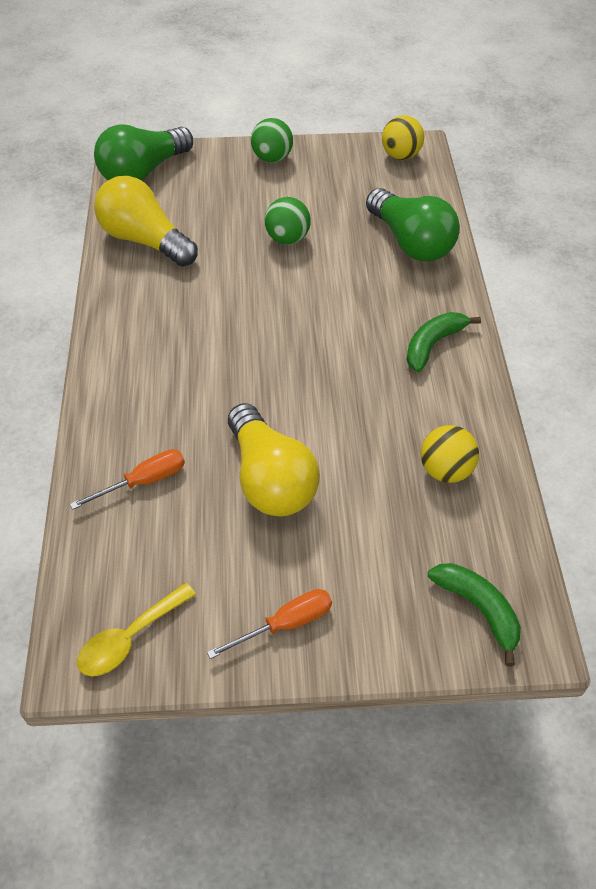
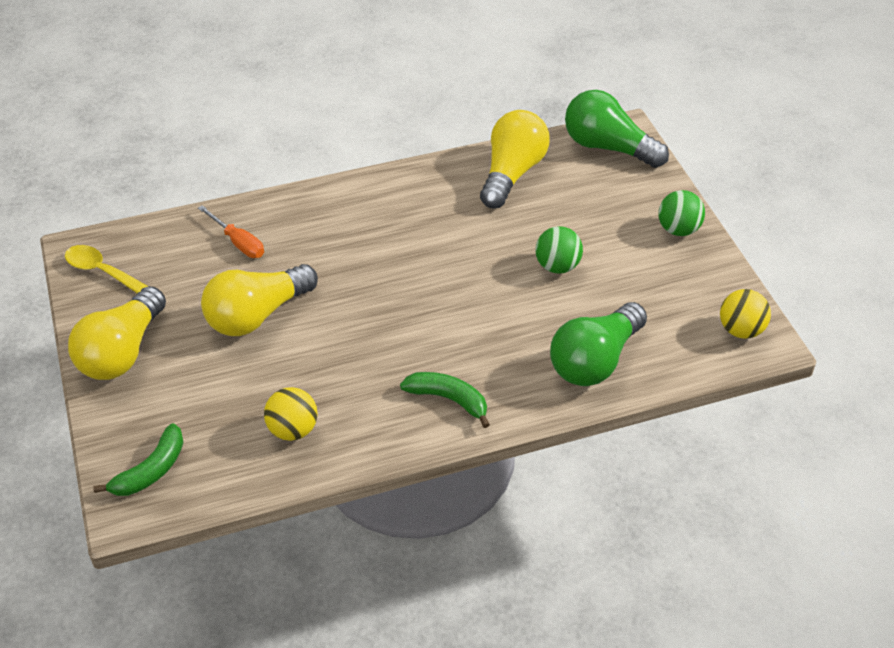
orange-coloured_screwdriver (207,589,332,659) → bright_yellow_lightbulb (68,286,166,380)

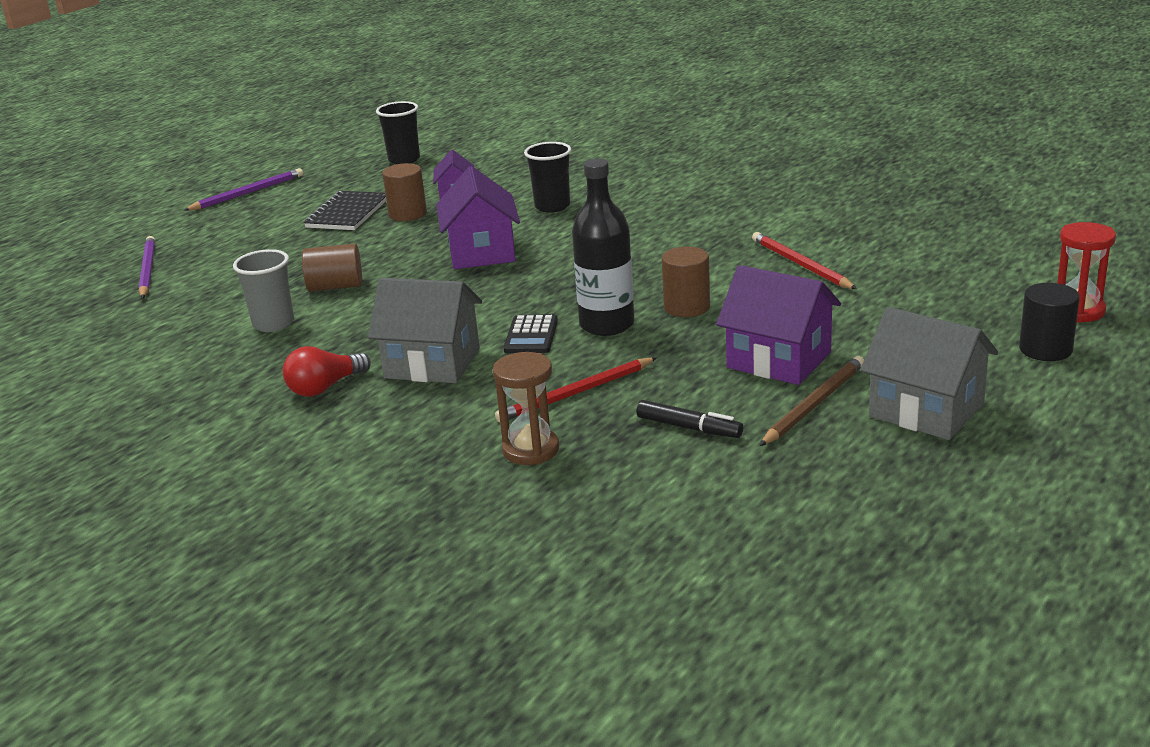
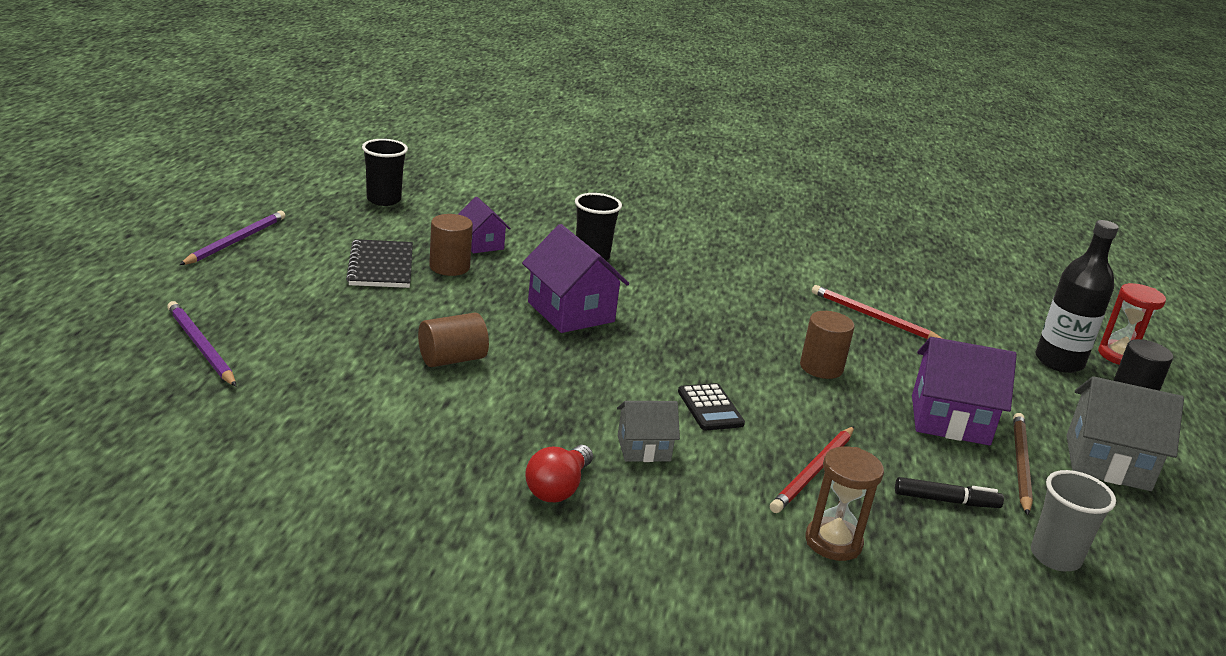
jet-black_drink_bottle (572,159,634,336) → jet-black_drink_bottle (1035,220,1119,373), moved
ash-grey_cup (233,249,294,332) → ash-grey_cup (1031,470,1116,571), moved
ash-grey_toy_house (368,278,482,383) → ash-grey_toy_house (617,401,680,462), x0.59

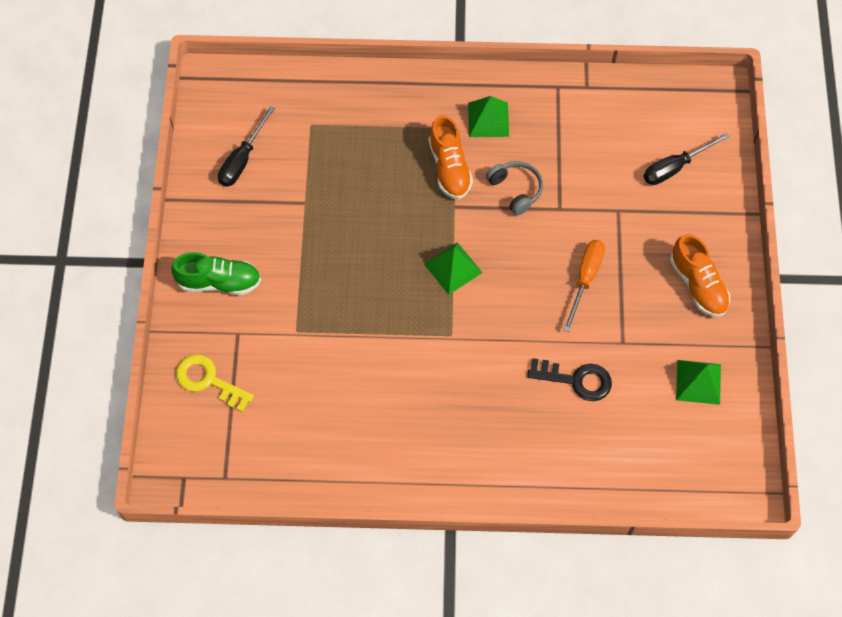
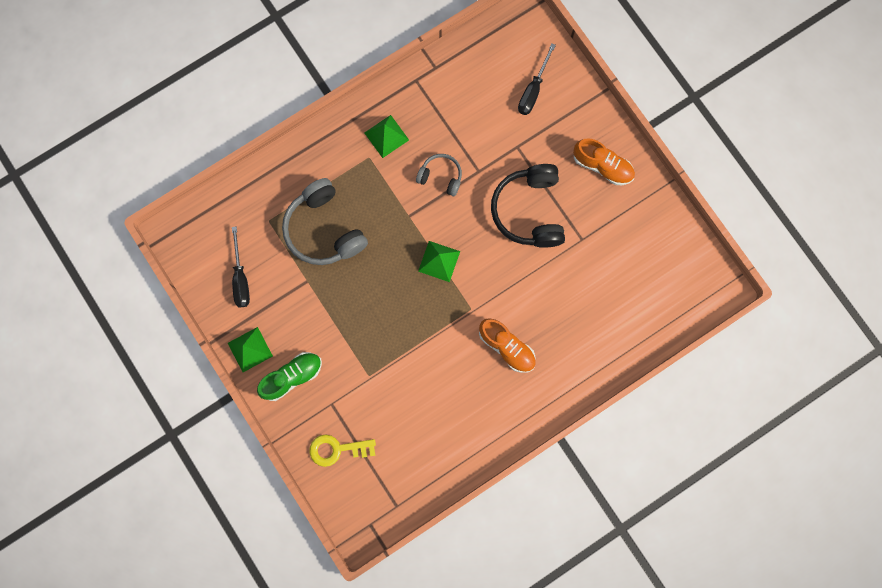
orange-coloured_sneaker (429,115,473,199) → orange-coloured_sneaker (479,318,536,373), moved
orange-coloured_screwdriver (563,240,605,332) → jet-black_headphones (491,164,565,248)
jet-black_door_key (527,358,612,401) → -
green_pyramid_shape (676,360,721,405) → green_pyramid_shape (228,327,273,372), moved
- → ash-grey_headphones (282,178,368,265)

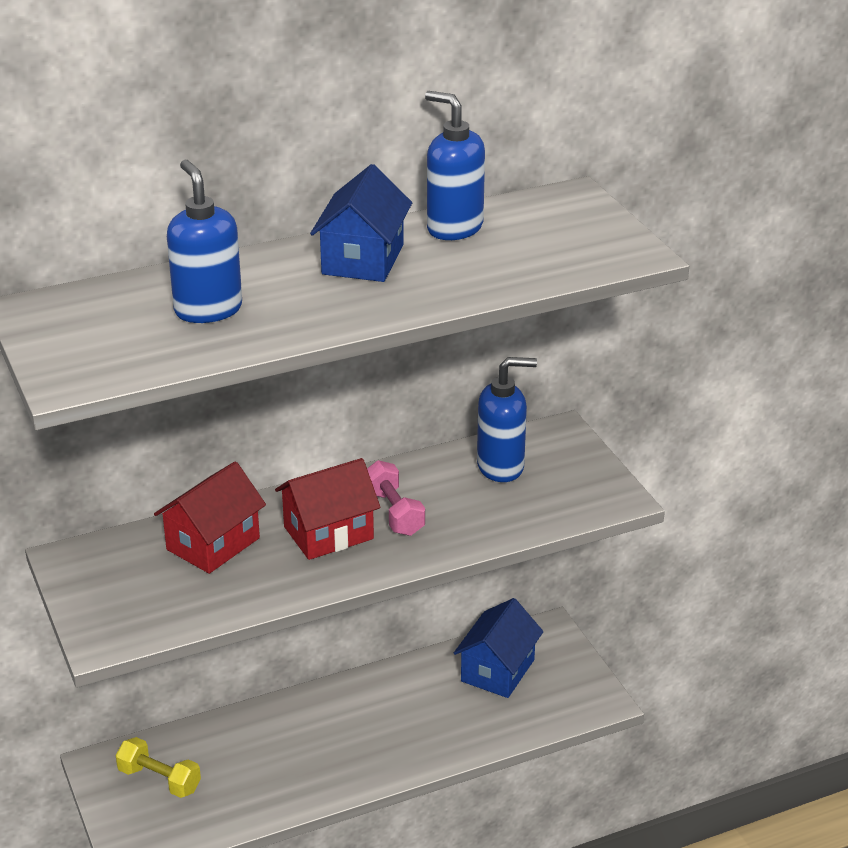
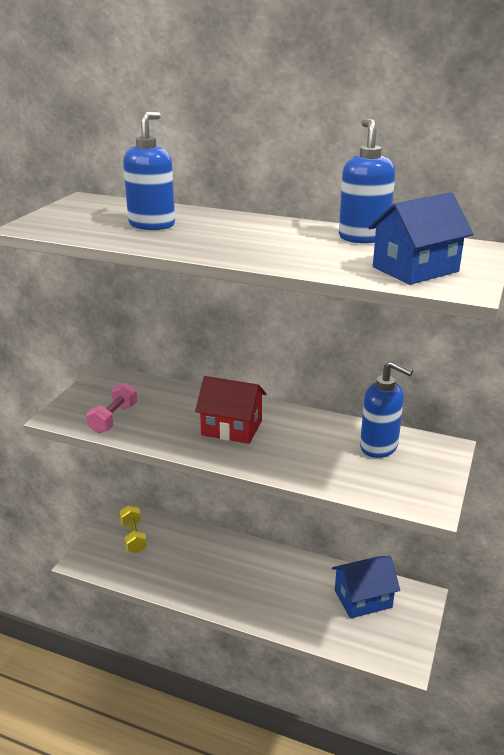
blue_toy_house (310,164,412,282) → blue_toy_house (368,192,473,285), moved
rosy_free_weight (367,460,425,536) → rosy_free_weight (86,383,137,433), moved
red_toy_house (154,461,266,574) → -

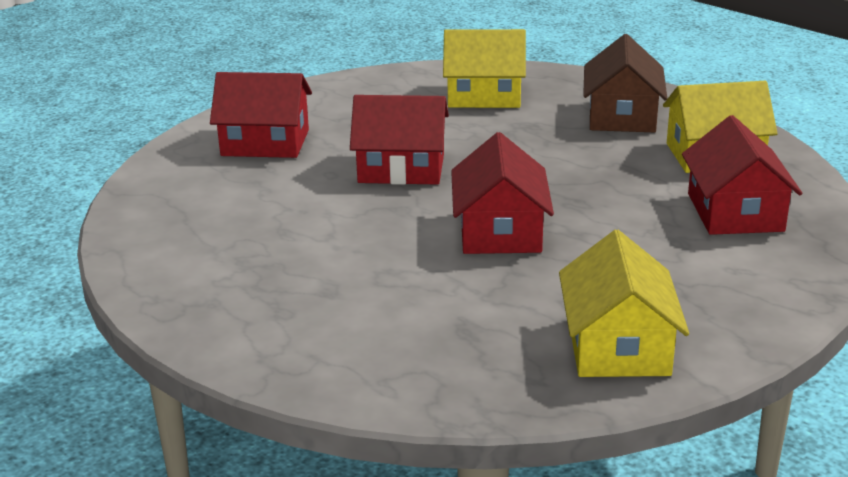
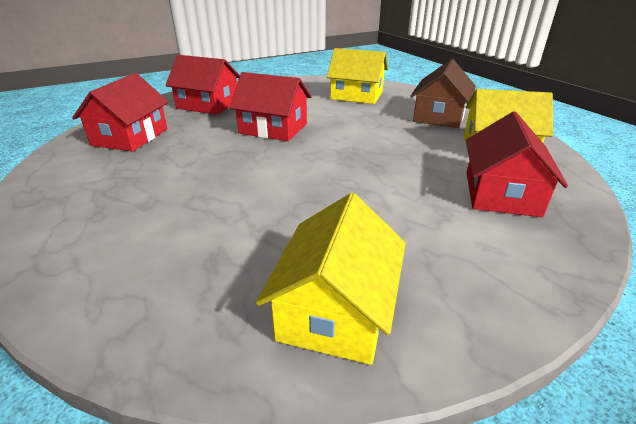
red_toy_house (451,132,554,254) → red_toy_house (72,73,168,152), moved

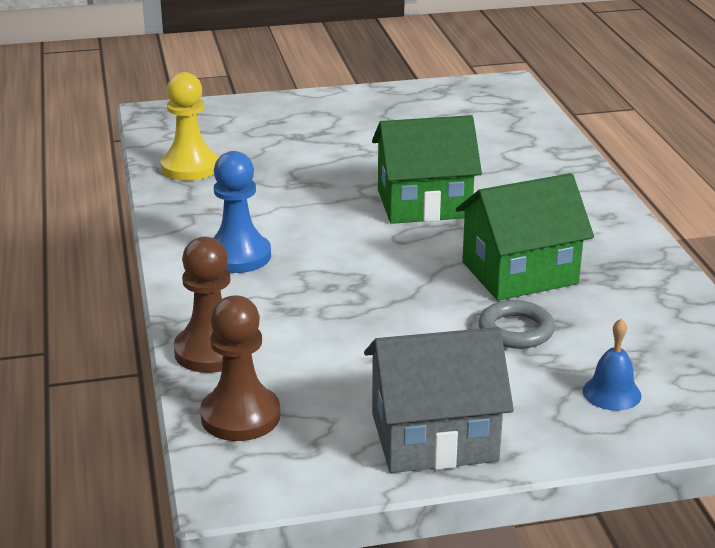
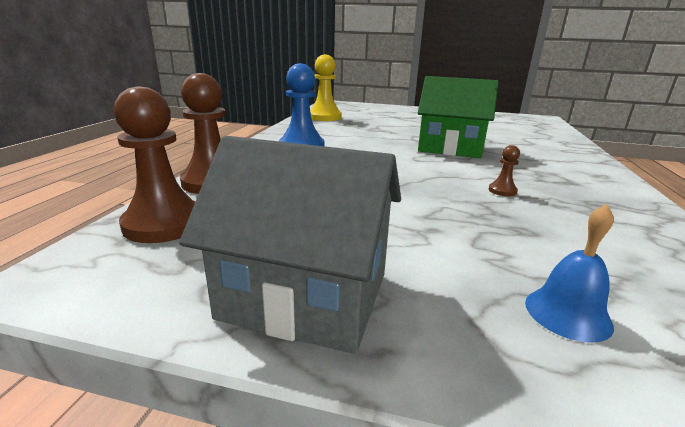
green_toy_house (456,173,594,301) → brown_game_pawn (489,145,520,196)
ash-grey_ring (478,300,555,349) → -

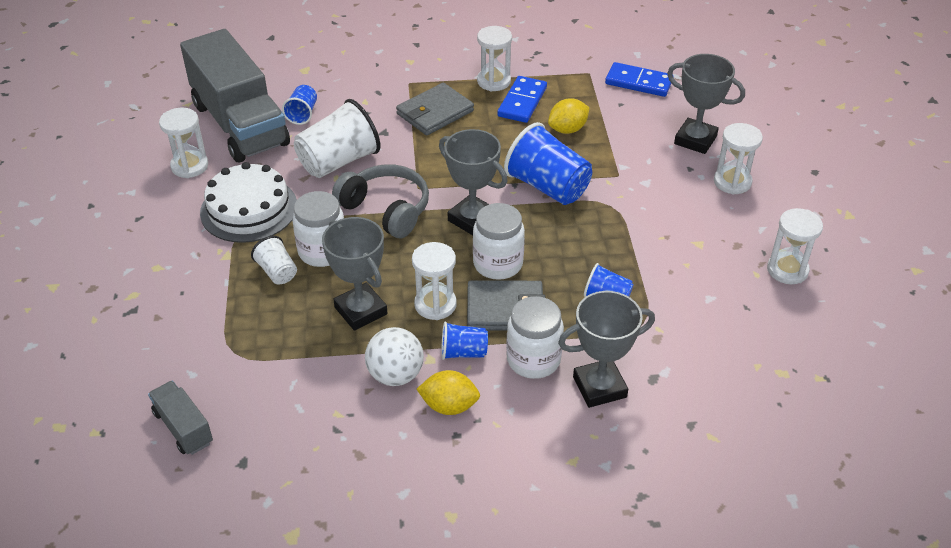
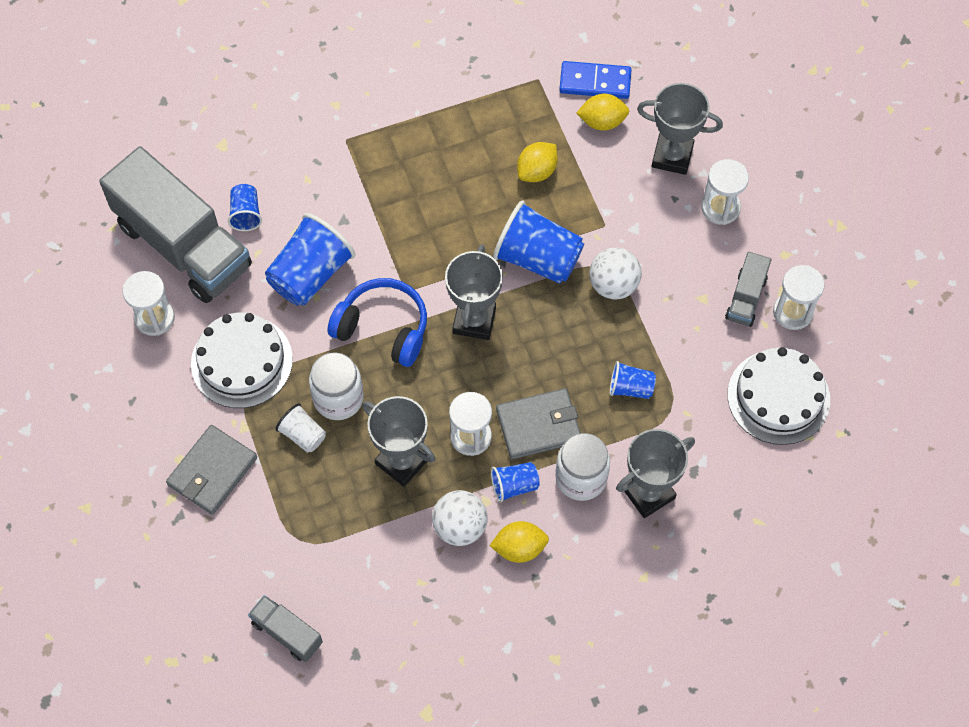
snow-white_hourglass (477,26,512,91) → -
blue_domino (497,76,547,123) → -
ash-grey_card_wallet (396,83,474,135) → ash-grey_card_wallet (166,425,257,515), moved
snow-white_cup (294,99,381,178) → blue_cup (265,213,355,306)
ash-grey_award_cup (439,129,508,235) → ash-grey_award_cup (445,244,503,340), 75 degrees clockwise
ash-grey_headphones (332,164,429,238) → blue_headphones (327,278,427,367)
snow-white_preserve_jar (473,203,525,280) → -
- → bright_yellow_lemon (576,94,629,131)
- → snow-white_play_ball (589,247,642,300)
- → ash-grey_lorry (725,252,771,327)
- → snow-white_gateau (728,347,830,445)

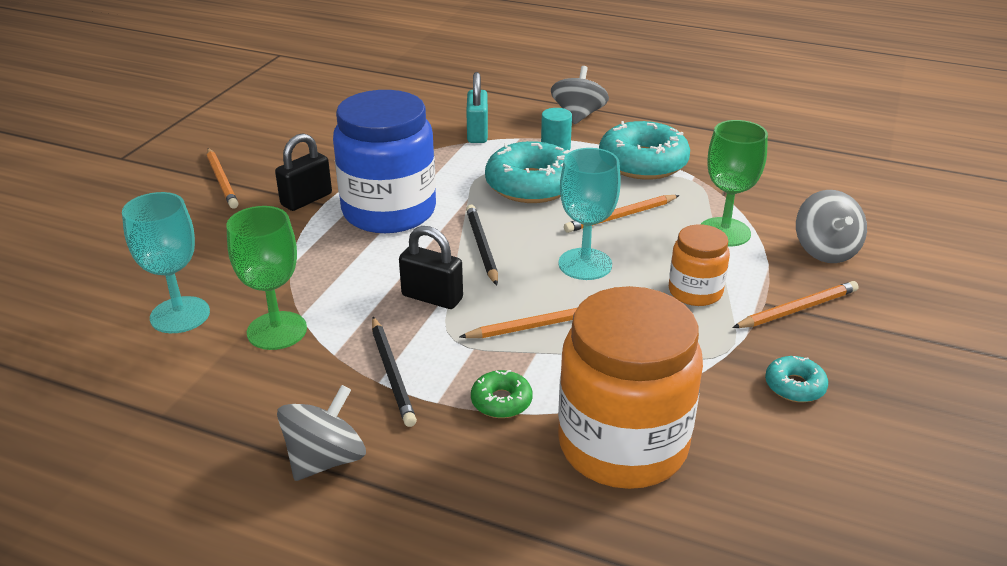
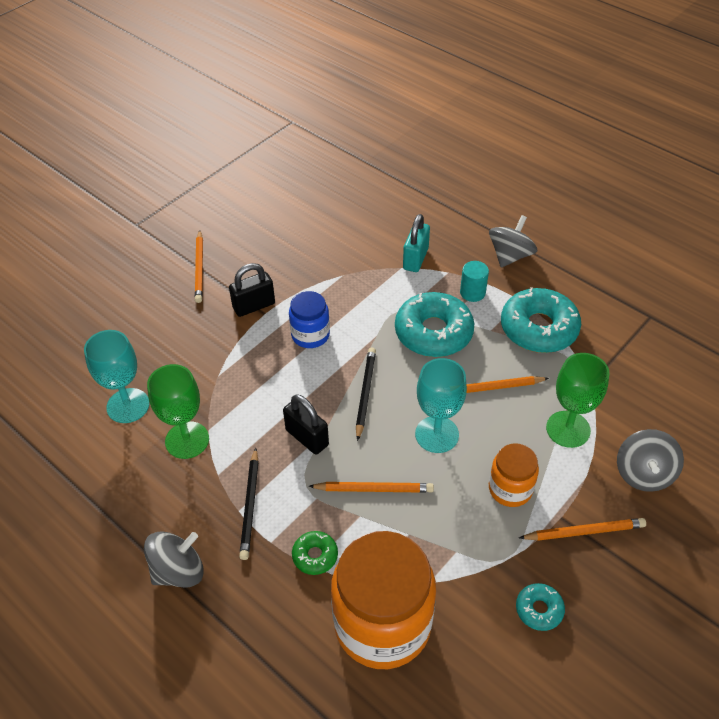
blue_preserve_jar (333,90,436,233) → blue_preserve_jar (289,291,330,348), x0.51

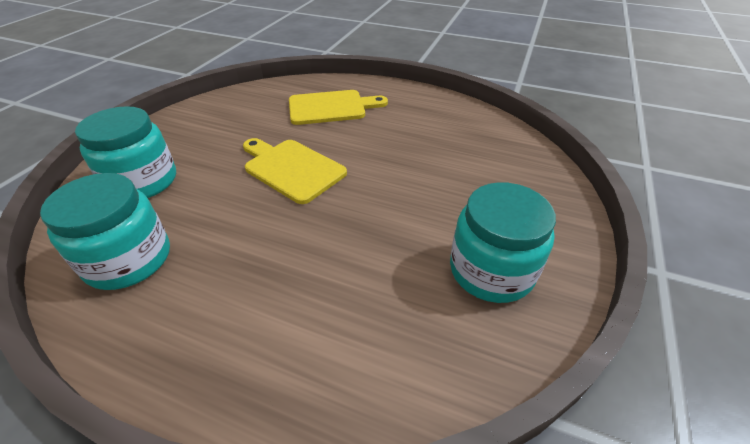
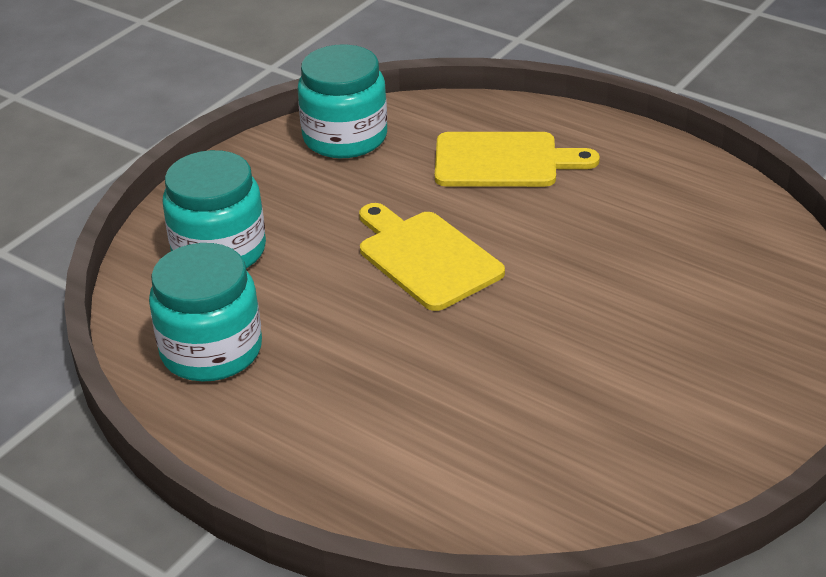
aqua_preserve_jar (450,182,556,303) → aqua_preserve_jar (298,44,387,158), moved

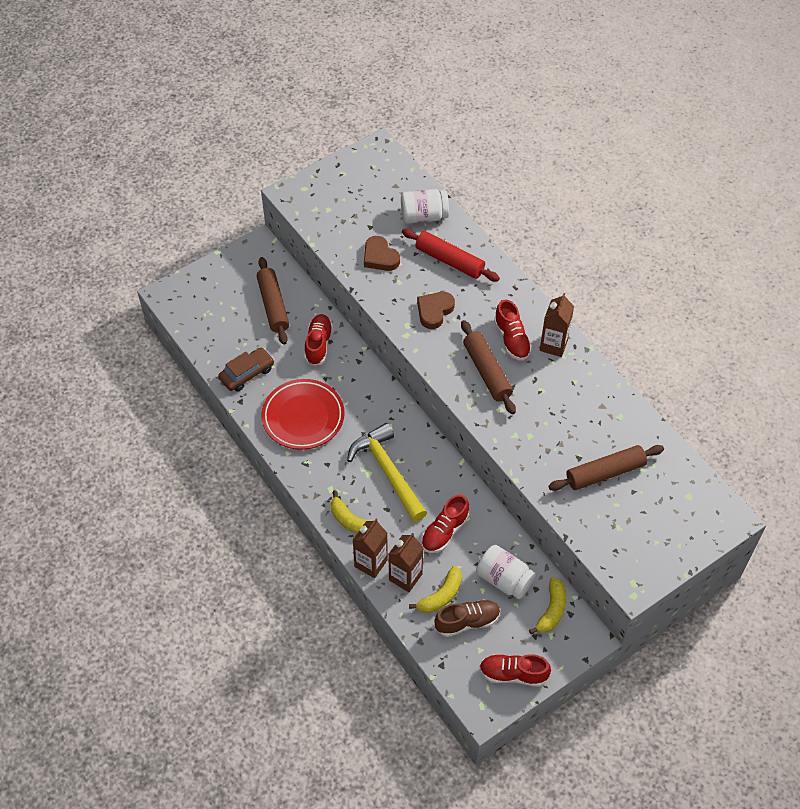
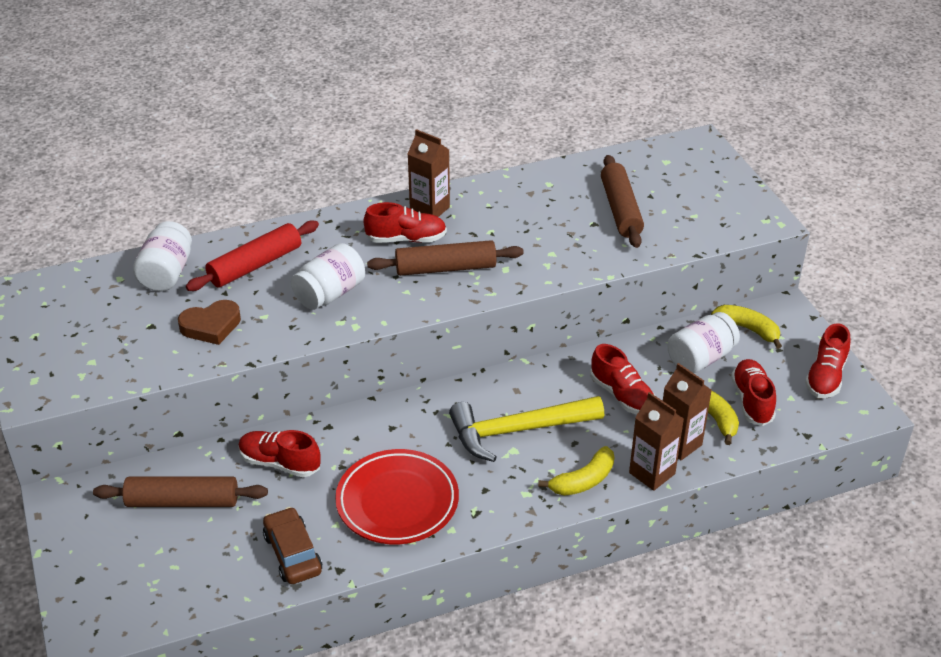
brown_love_heart (417,292,455,329) → snow-white_preserve_jar (291,243,365,310)
brown_sneaker (434,599,500,637) → red_sneaker (731,359,776,426)

